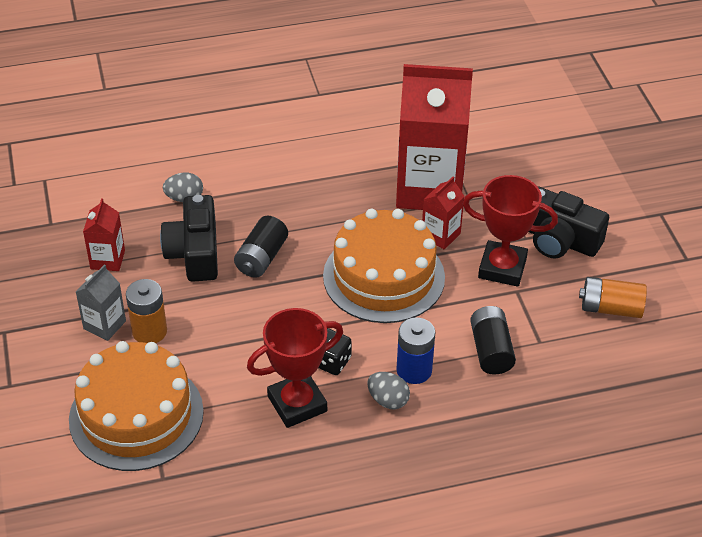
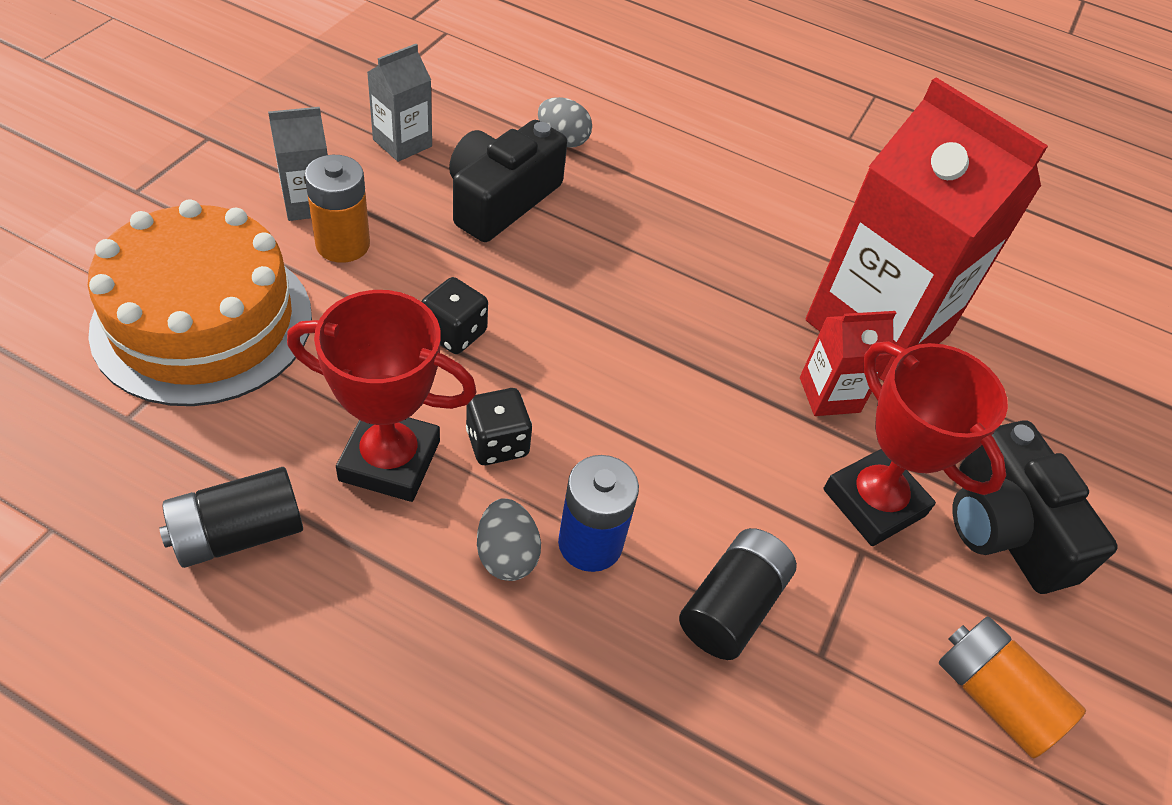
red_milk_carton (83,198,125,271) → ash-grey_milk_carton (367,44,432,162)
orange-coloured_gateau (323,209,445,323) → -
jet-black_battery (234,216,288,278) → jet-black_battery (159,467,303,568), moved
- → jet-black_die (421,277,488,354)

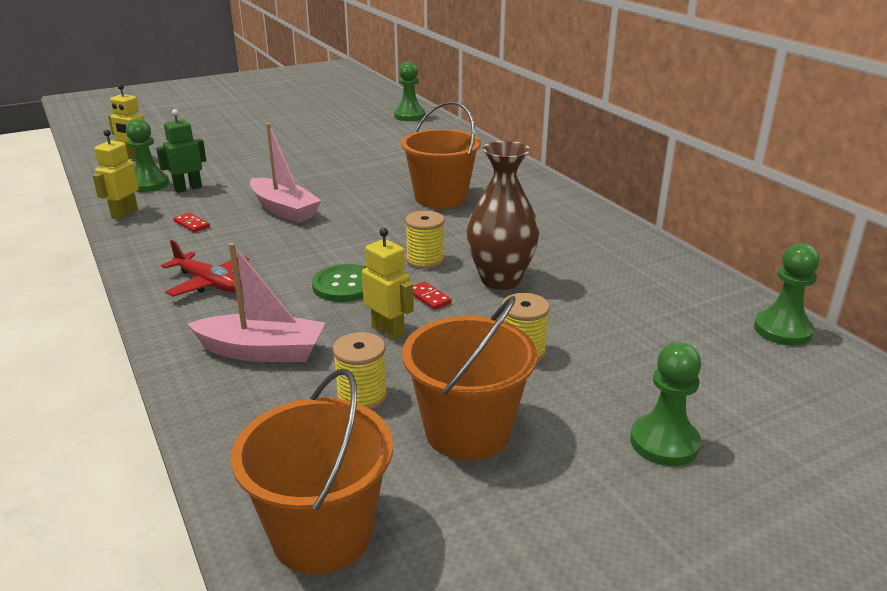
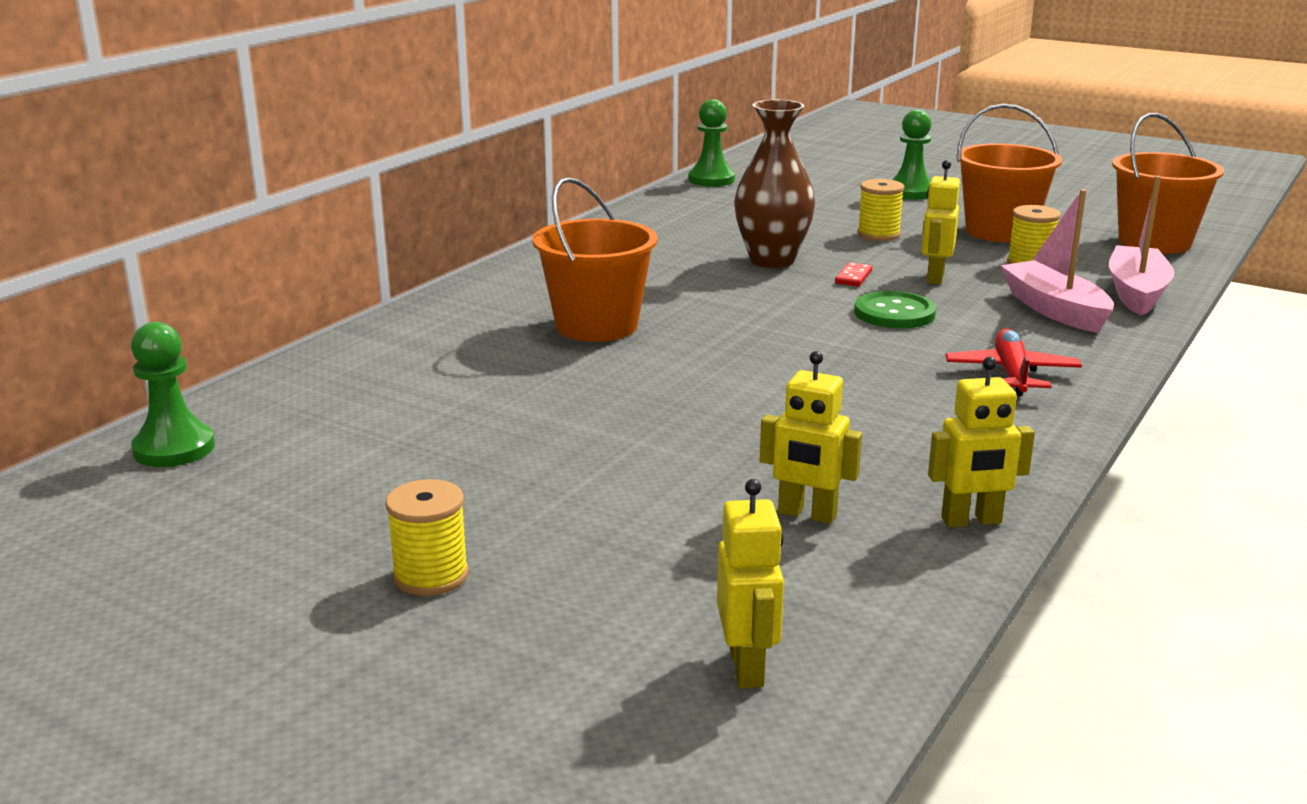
green_toy_robot (156,109,206,193) → bright_yellow_toy_robot (760,351,862,524)
green_game_pawn (126,119,169,192) → -
rosy_boat (250,123,321,223) → rosy_boat (1109,176,1174,316), moved
bright_yellow_spool (405,211,445,269) → bright_yellow_spool (385,479,469,596), moved
red_domino (173,212,210,233) → -

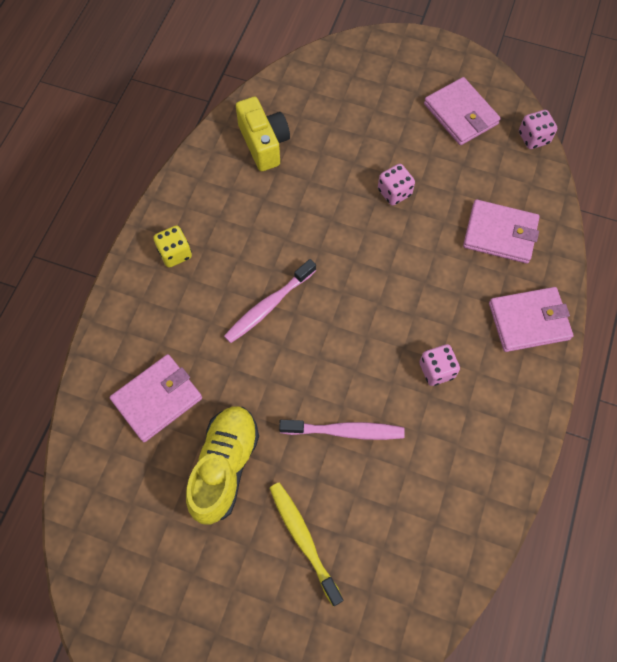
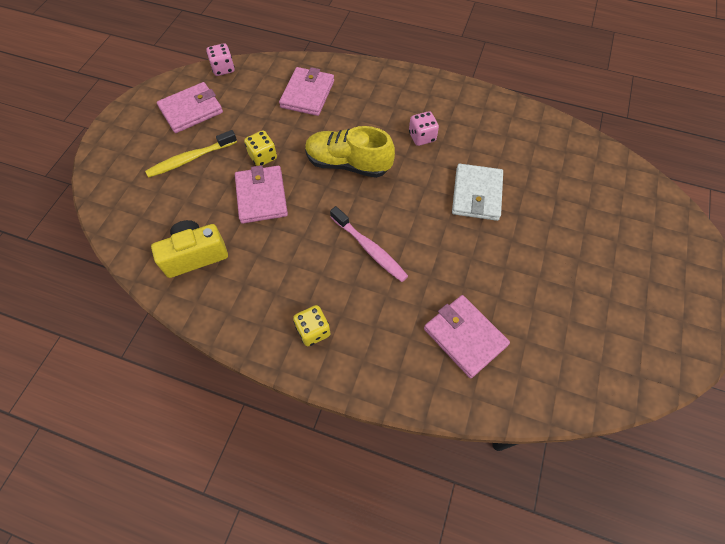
rosy_die (378,164,415,206) → bright_yellow_die (244,130,277,166)
rosy_card_wallet (489,287,574,352) → rosy_card_wallet (235,165,288,224), moved
bright_yellow_sneaker (186,407,259,525) → bright_yellow_sneaker (305,126,395,178), moved
rosy_tooth_brush (279,420,405,440) → snow-white_card_wallet (452,164,503,221)
bright_yellow_tooth_brush (269,482,343,606) → bright_yellow_tooth_brush (145,130,237,178), moved

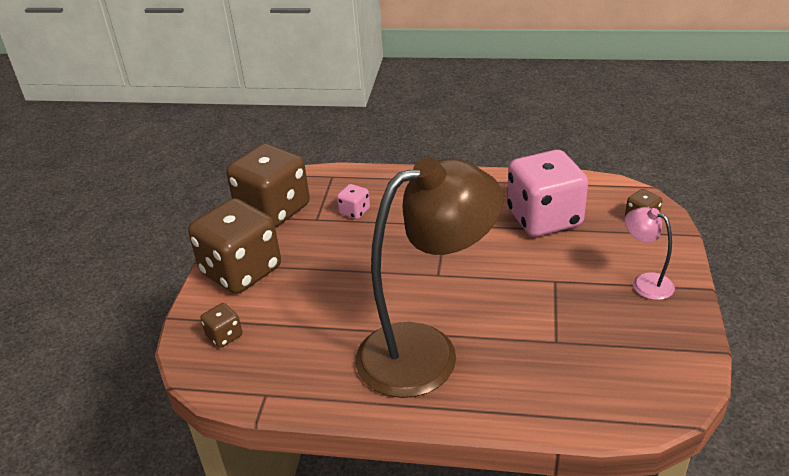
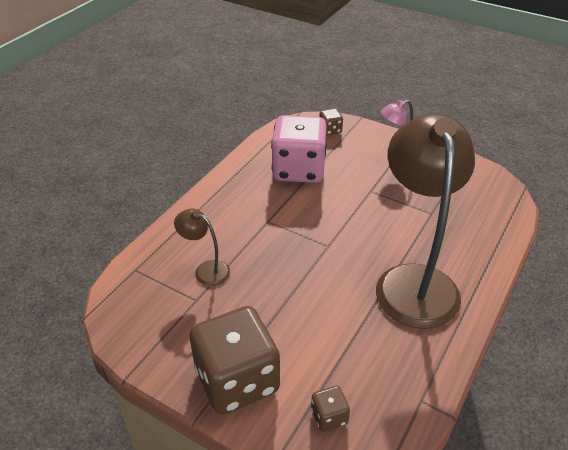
brown_die (226,144,310,227) → -
rosy_die (337,184,370,219) → brown_reading_lamp (174,209,230,286)

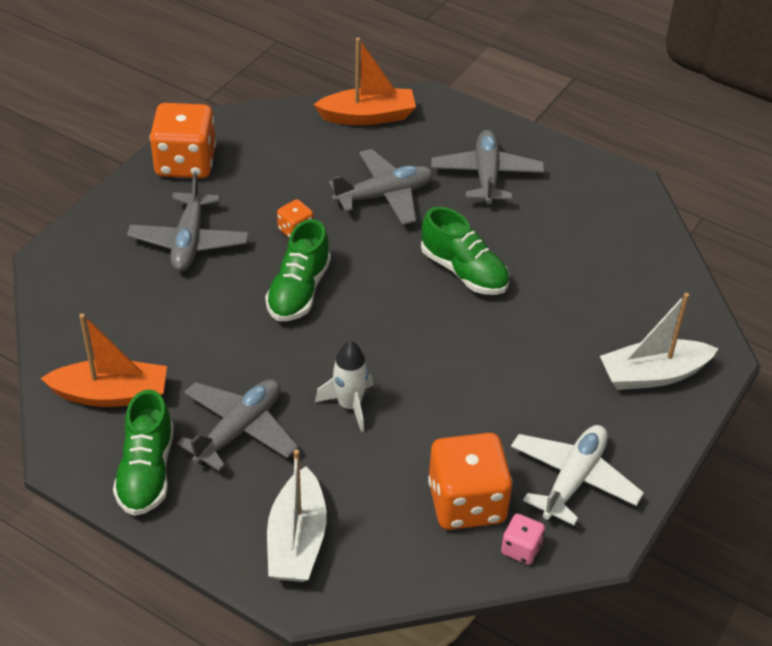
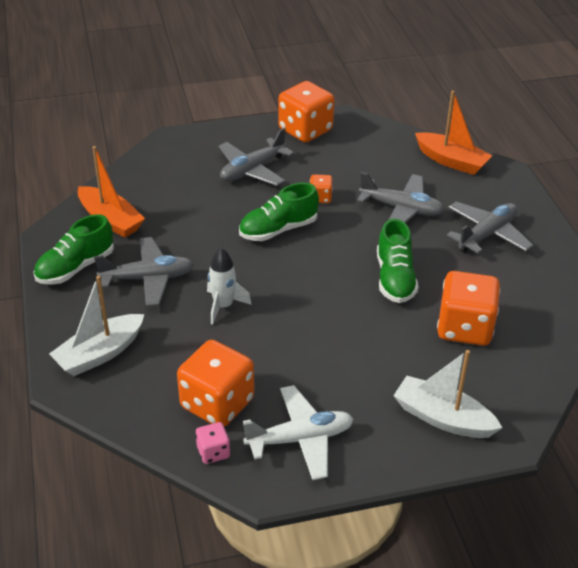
- → orange-coloured_die (437,271,500,346)

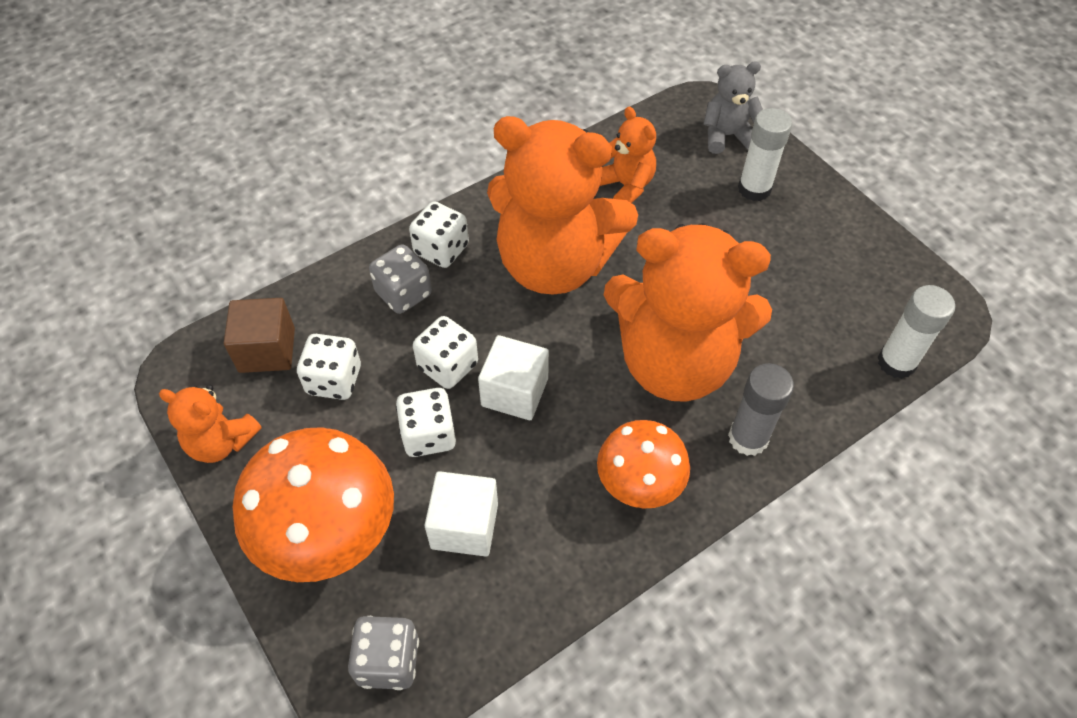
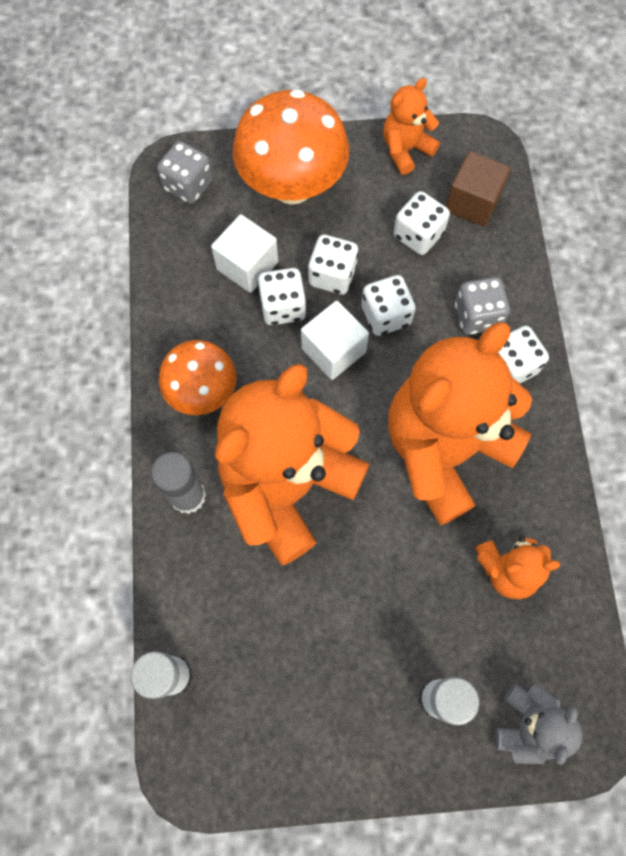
- → snow-white_die (257,268,307,325)

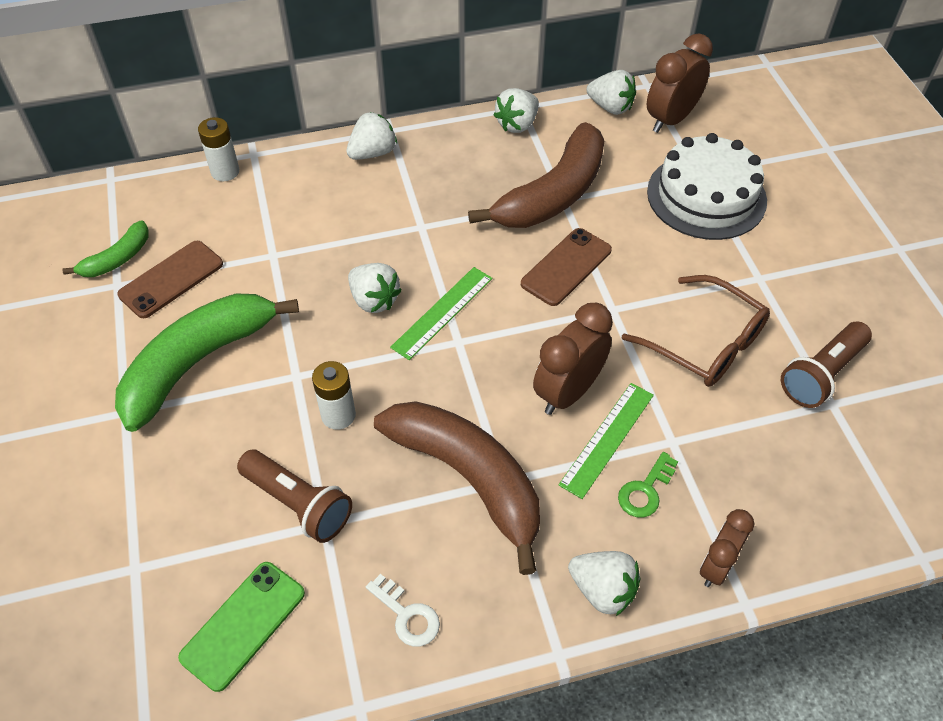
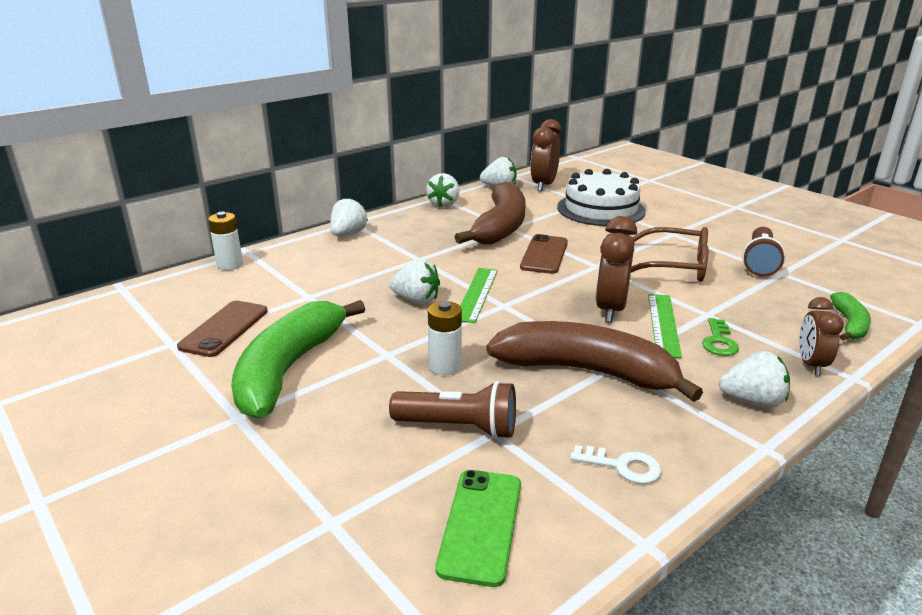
green_banana_fruit (62,220,149,277) → green_banana_fruit (830,292,871,341), moved

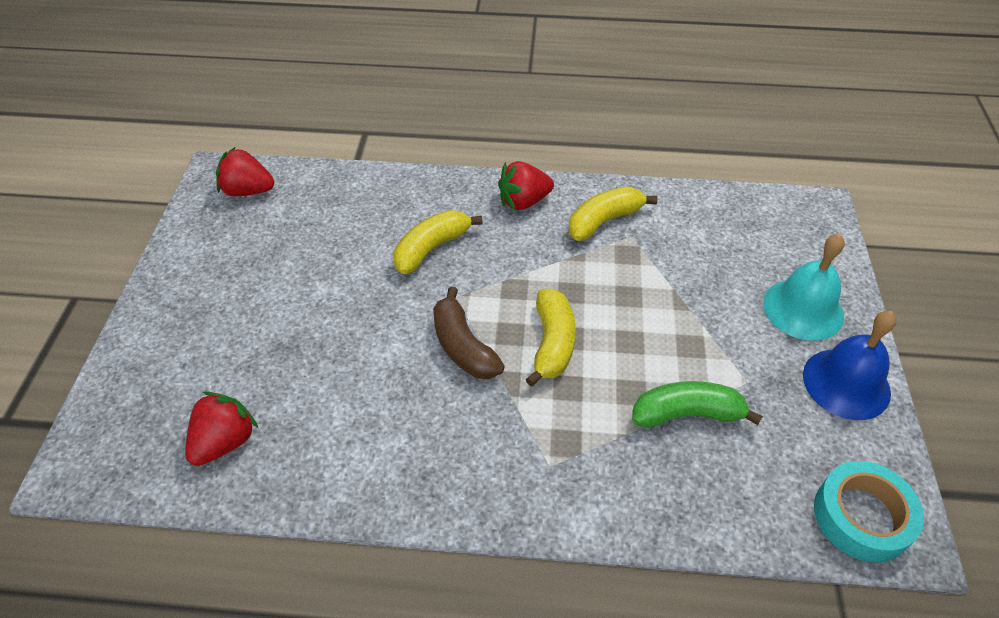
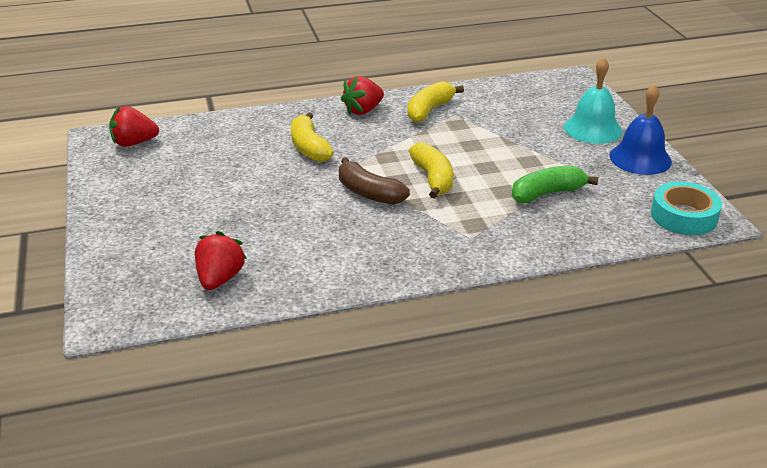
bright_yellow_banana_fruit (393,210,483,274) → bright_yellow_banana_fruit (291,112,334,162), 45 degrees counterclockwise

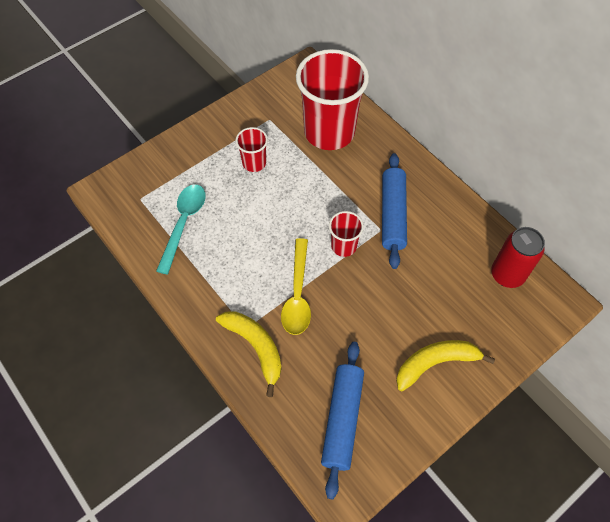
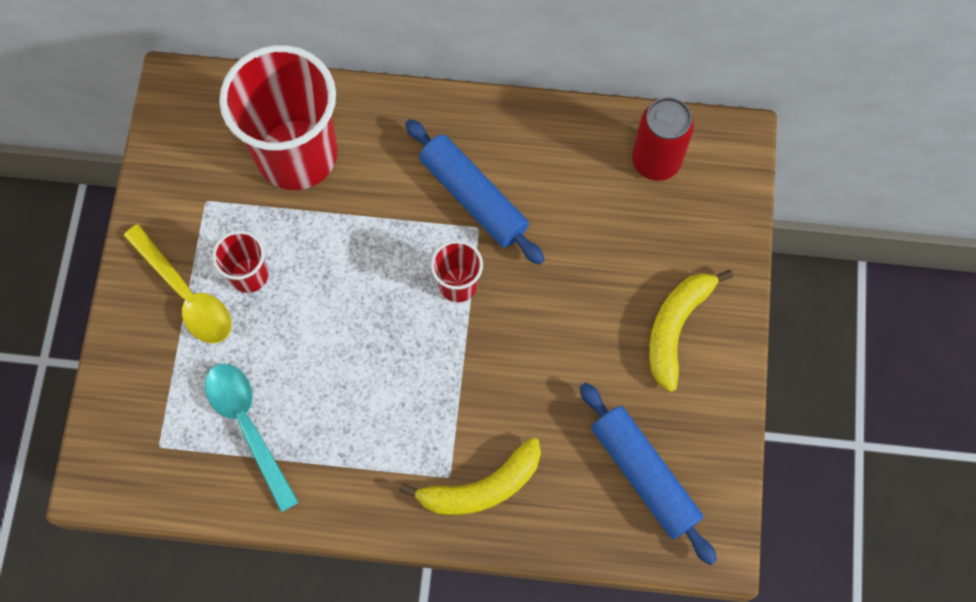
bright_yellow_teaspoon (281,238,311,335) → bright_yellow_teaspoon (124,224,232,343), moved
bright_yellow_banana_fruit (216,311,282,397) → bright_yellow_banana_fruit (399,437,541,516), 150 degrees clockwise

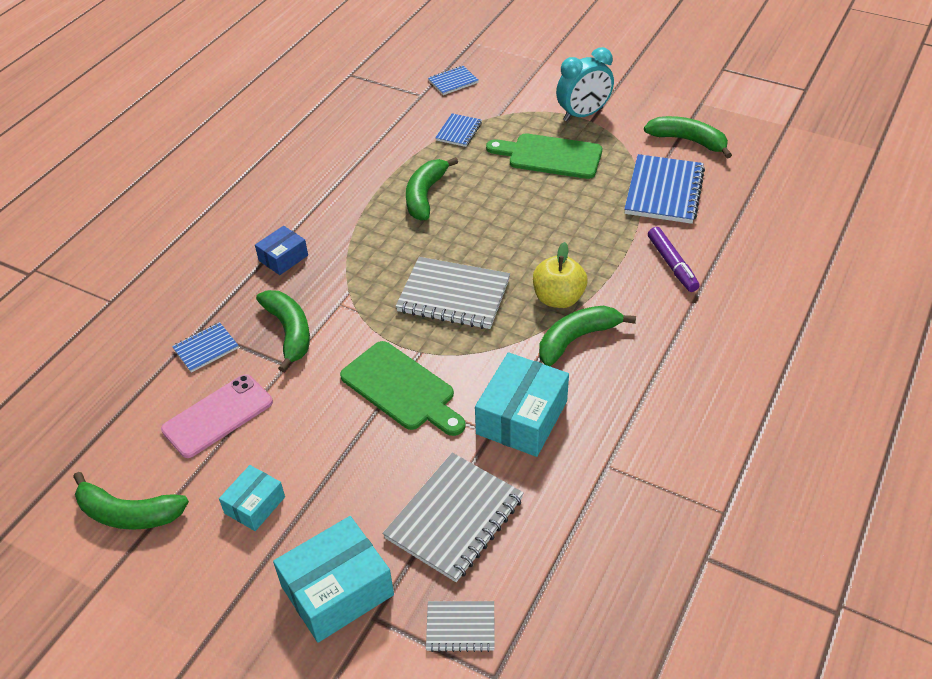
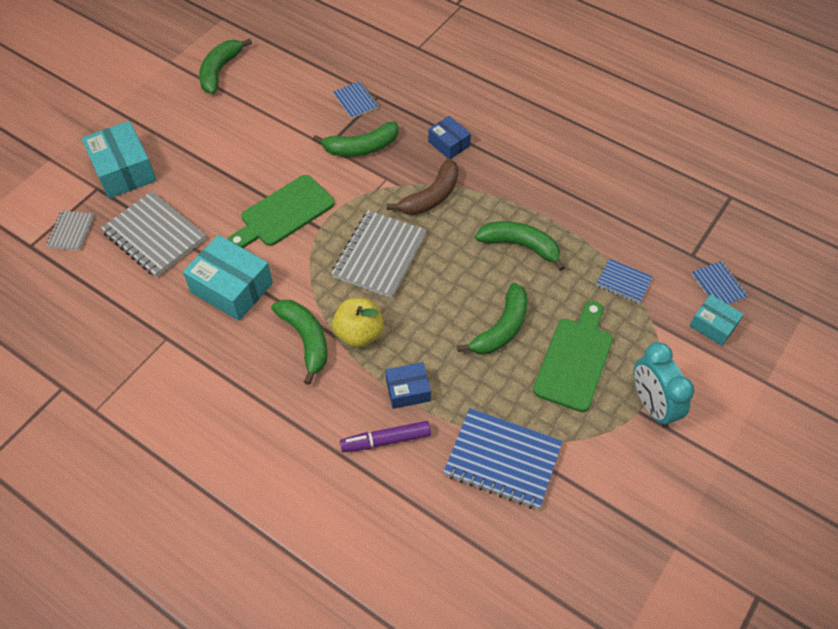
green_banana_fruit (644,116,732,158) → green_banana_fruit (457,283,528,354), moved
rosy_mobile_phone (161,374,273,458) → -
aqua_parcel (219,465,285,531) → aqua_parcel (690,294,744,346), moved
- → brown_banana_fruit (387,158,458,215)
- → blue_parcel (385,362,431,409)

